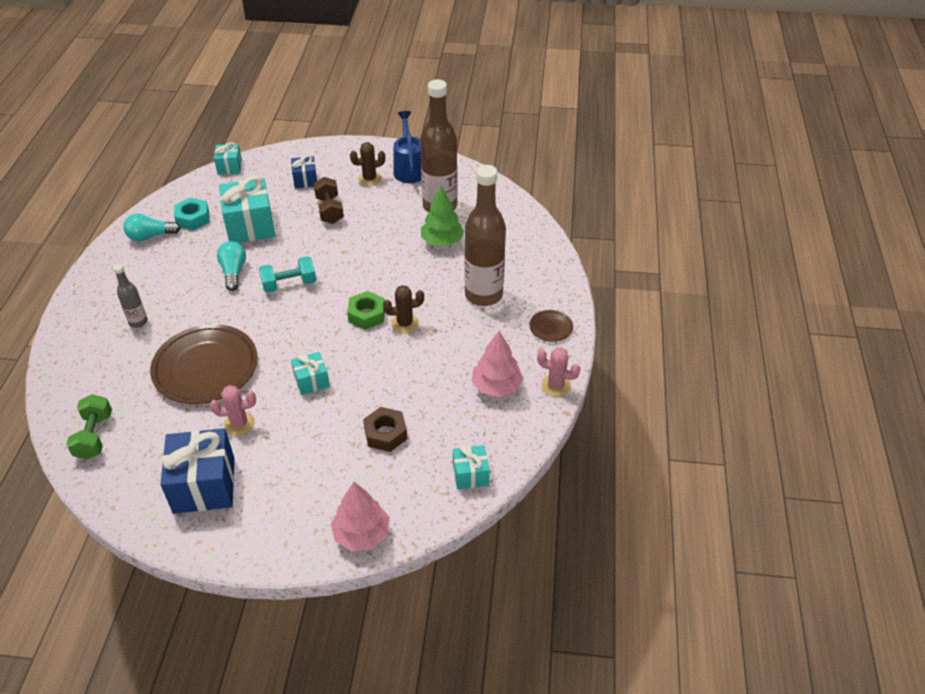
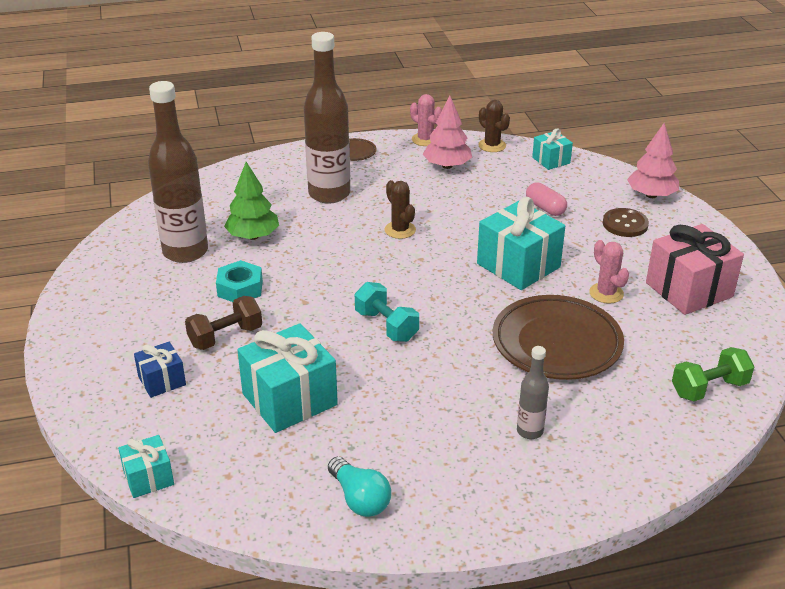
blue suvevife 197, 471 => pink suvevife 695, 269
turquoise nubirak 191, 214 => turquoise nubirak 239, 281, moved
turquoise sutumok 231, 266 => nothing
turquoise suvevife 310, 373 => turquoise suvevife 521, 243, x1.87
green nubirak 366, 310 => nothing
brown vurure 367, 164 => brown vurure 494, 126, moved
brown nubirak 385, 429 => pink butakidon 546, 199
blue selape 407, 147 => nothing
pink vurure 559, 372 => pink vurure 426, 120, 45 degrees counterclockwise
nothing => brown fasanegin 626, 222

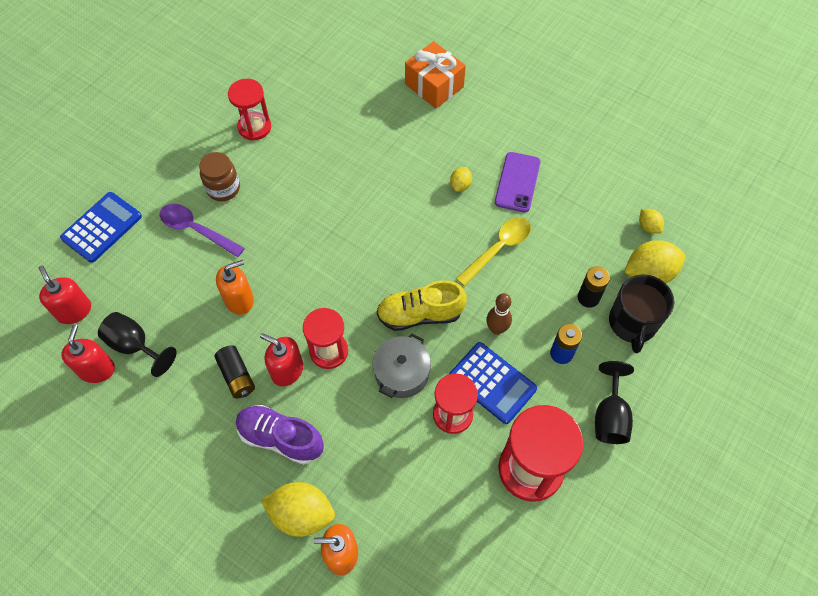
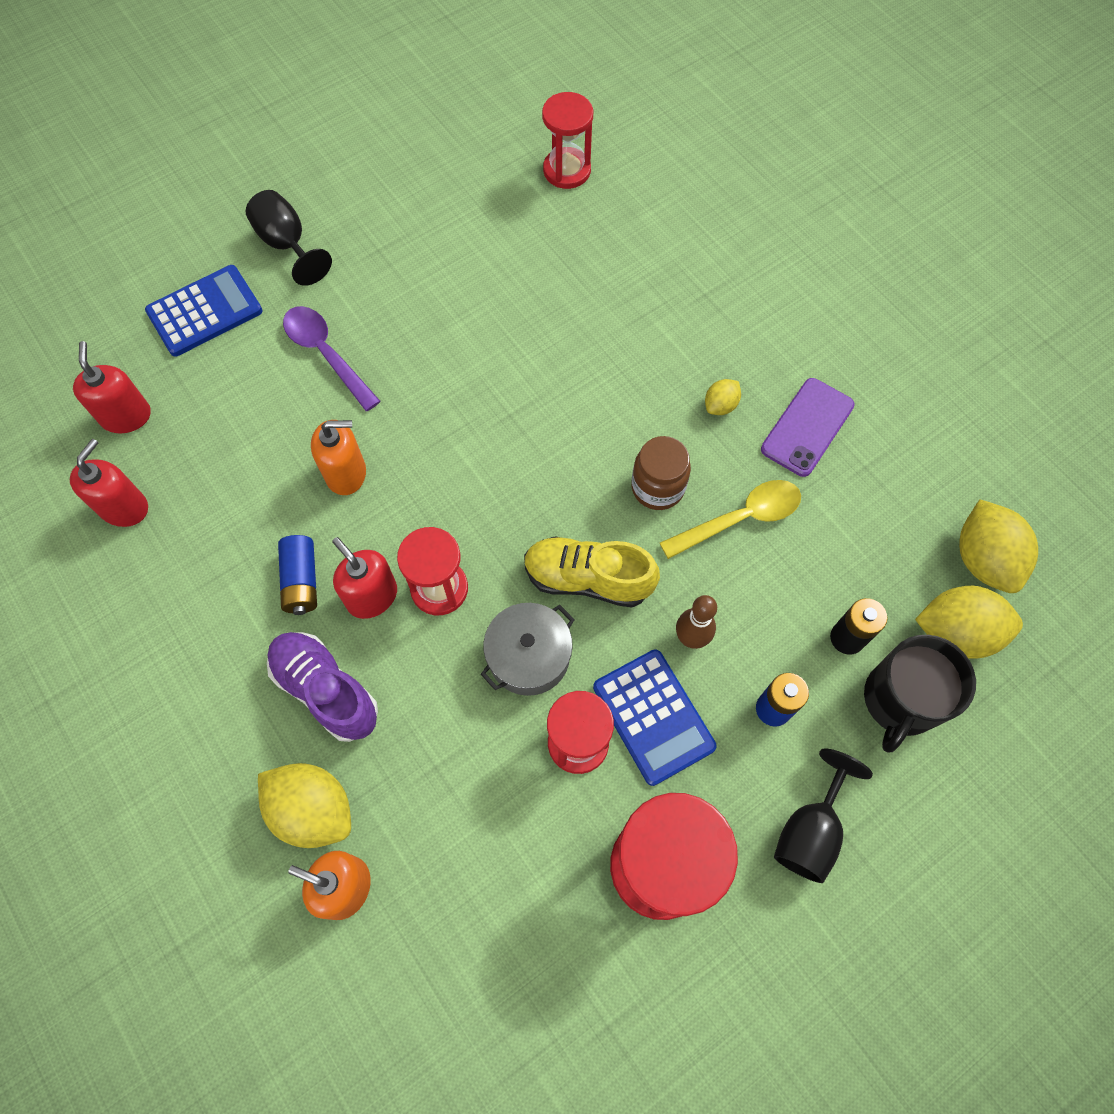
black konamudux 137, 344 => black konamudux 288, 238, moved
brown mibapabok 219, 176 => brown mibapabok 661, 473, moved
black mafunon 235, 371 => blue mafunon 297, 575
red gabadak 249, 110 => red gabadak 567, 140, moved
orange suvevife 435, 74 => nothing
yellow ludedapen 651, 221 => yellow ludedapen 998, 546, x1.96

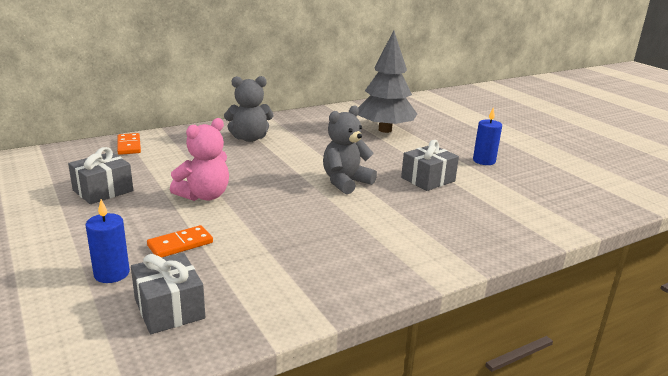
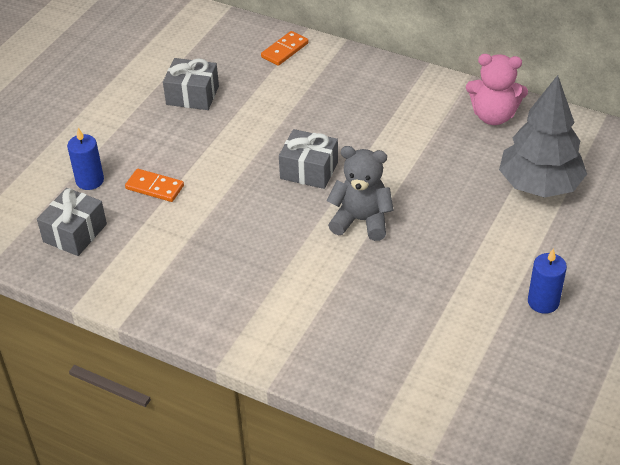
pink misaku 199, 159 => pink misaku 497, 89, moved
grey misaku 248, 109 => nothing
grey suvevife 430, 165 => grey suvevife 308, 159, moved

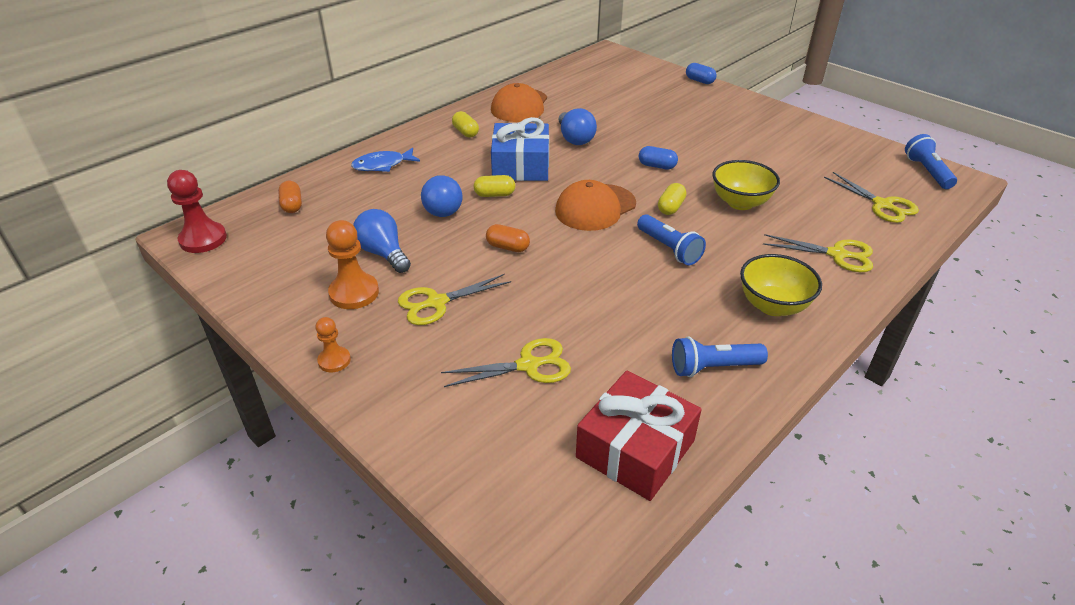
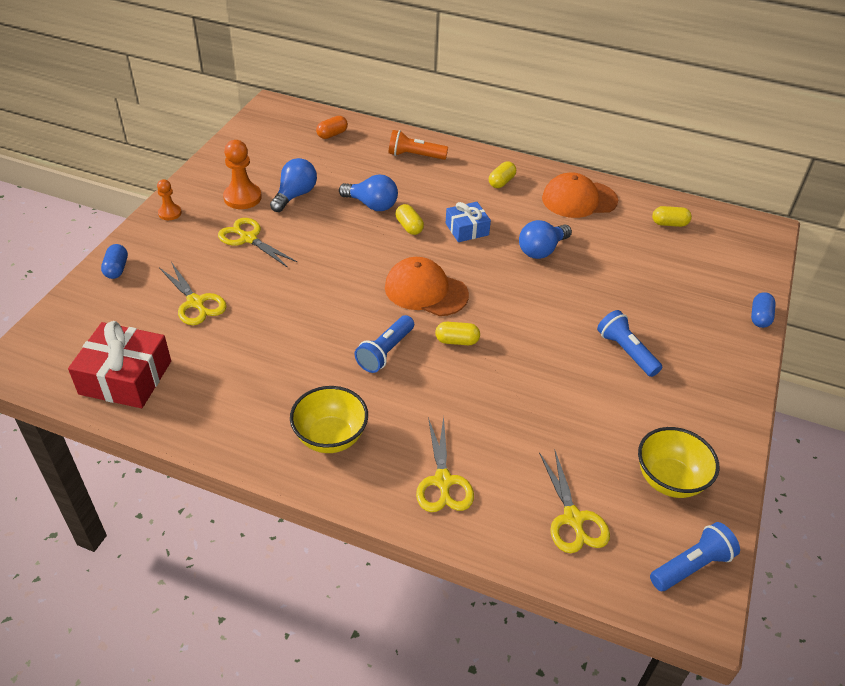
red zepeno 197, 211 => nothing
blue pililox 385, 160 => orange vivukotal 418, 145
blue sutumok 441, 196 => blue sutumok 368, 192, 120 degrees counterclockwise
orange butakidon 508, 238 => nothing
blue suvevife 520, 149 => blue suvevife 468, 222, x0.60
blue butakidon 658, 157 => blue butakidon 114, 261, moved
blue vivukotal 720, 357 => blue vivukotal 629, 343, moved
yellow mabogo 746, 185 => yellow mabogo 678, 462, moved
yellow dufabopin 871, 197 => yellow dufabopin 574, 502, 45 degrees counterclockwise
nothing => yellow butakidon 672, 216

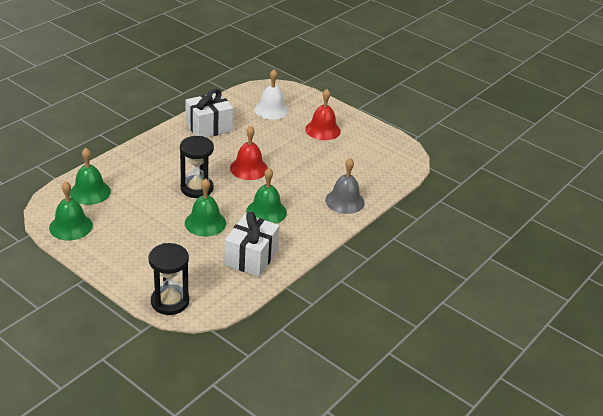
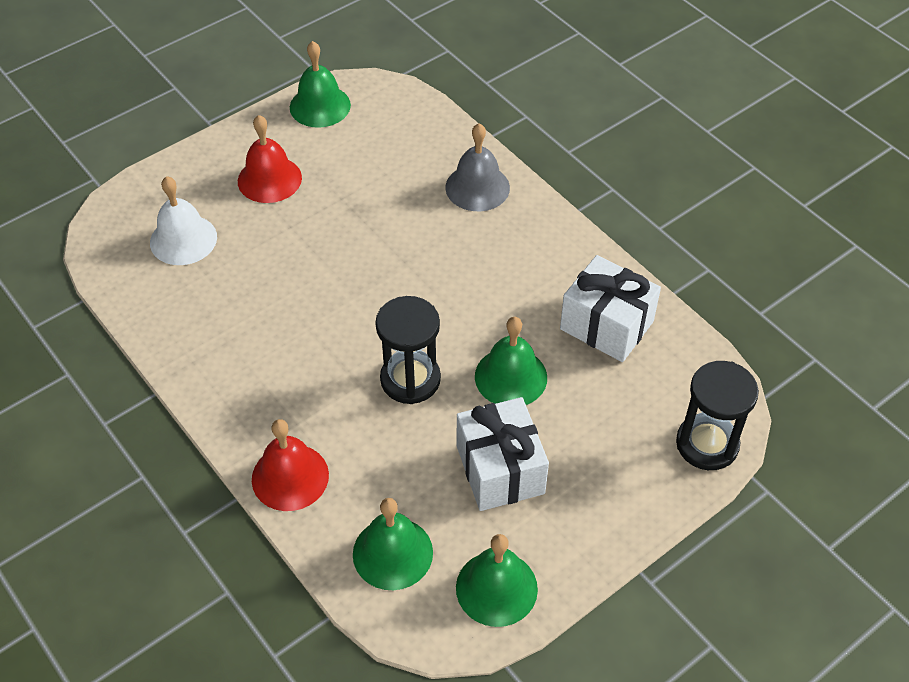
white suvevife 209, 113 => white suvevife 503, 454, moved
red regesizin 249, 153 => red regesizin 290, 465, moved
green regesizin 266, 196 => green regesizin 320, 84, moved

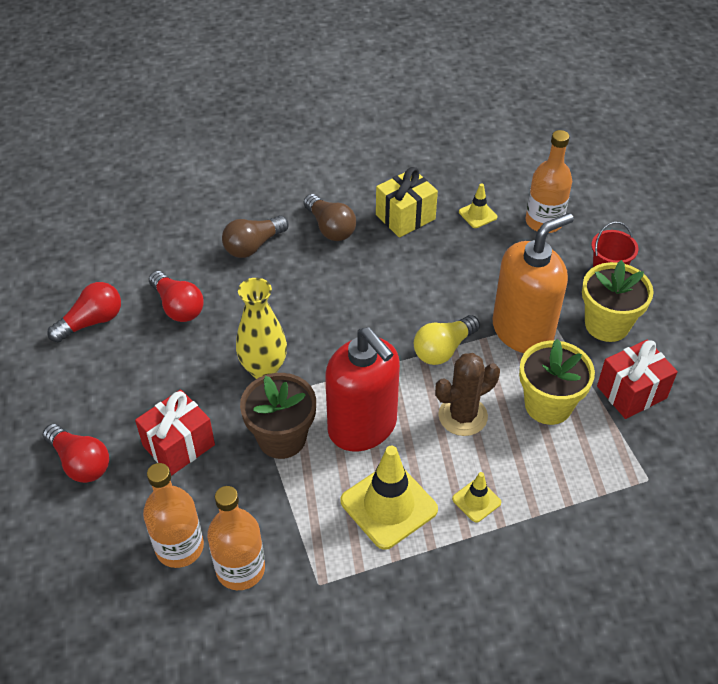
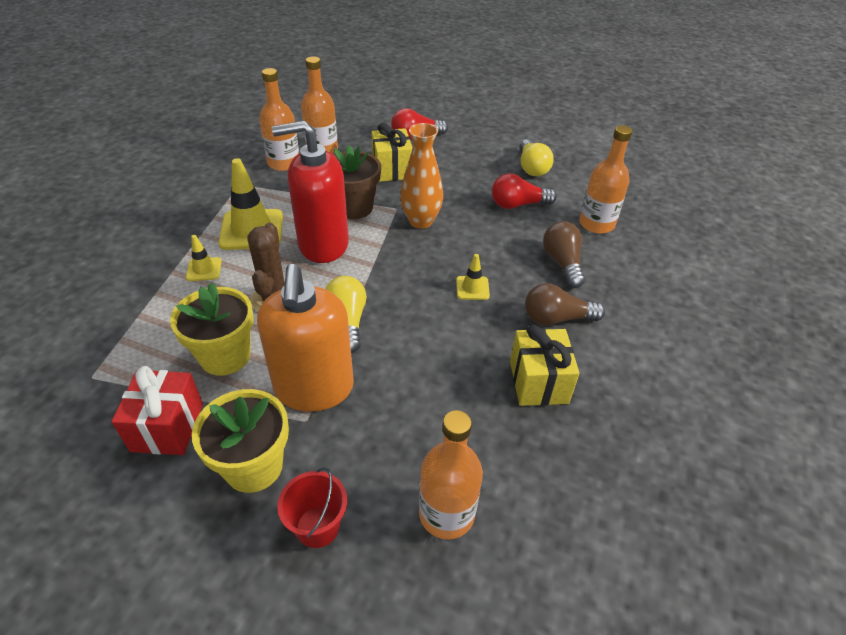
red sutumok 84, 312 => yellow sutumok 536, 157
red suvevife 175, 432 => yellow suvevife 392, 152
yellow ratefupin 261, 328 => orange ratefupin 421, 176
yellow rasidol 478, 205 => yellow rasidol 473, 277, moved
nothing => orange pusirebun 605, 179

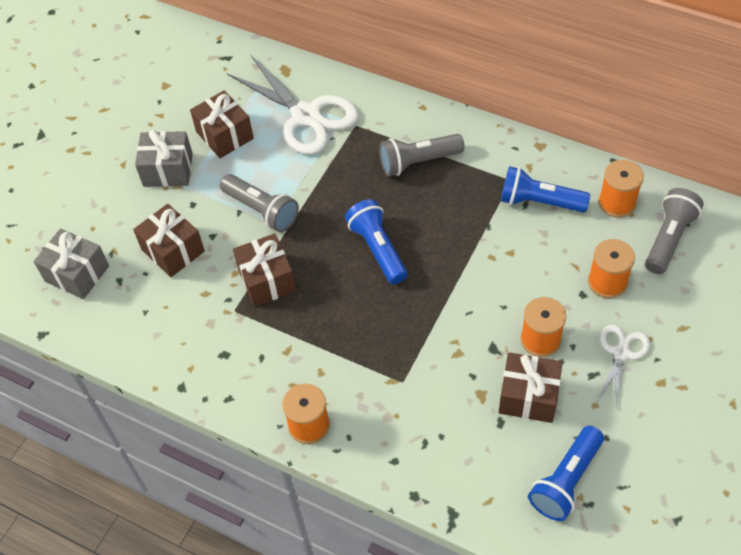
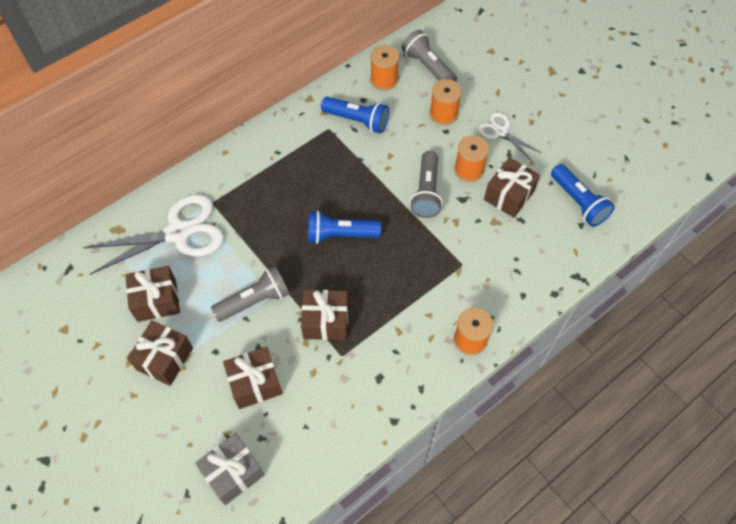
grey suvevife 164, 158 => brown suvevife 160, 353
grey vivukotal 422, 155 => grey vivukotal 426, 184, moved
blue vivukotal 545, 189 => blue vivukotal 355, 115, 105 degrees counterclockwise

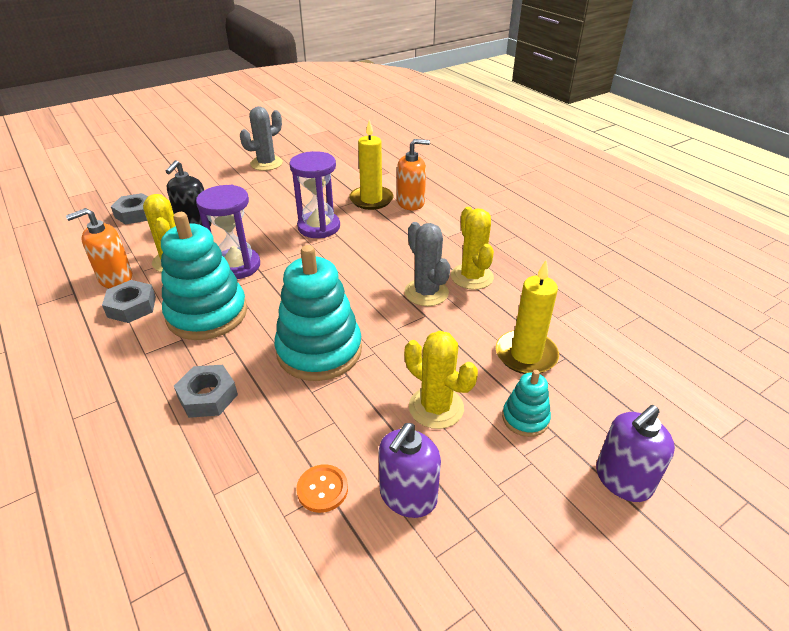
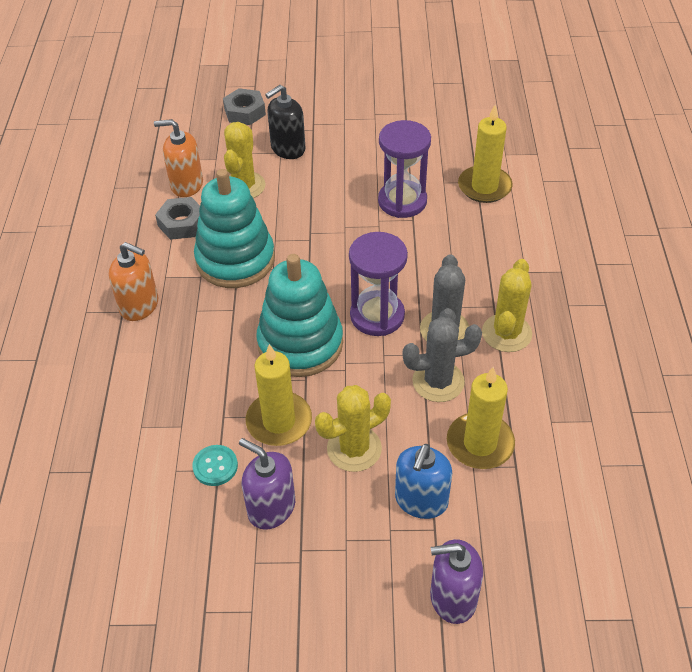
grey nubirak 206, 391 => nothing
purple gabadak 228, 232 => purple gabadak 378, 284, moved
grey vurure 261, 138 => grey vurure 442, 359, moved
orange fasanegin 322, 488 => turquoise fasanegin 215, 465
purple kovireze 410, 470 => purple kovireze 267, 484, 60 degrees clockwise
orange kovireze 413, 174 => orange kovireze 133, 281, moved
yellow vurure 441, 380 => yellow vurure 353, 428, 75 degrees clockwise
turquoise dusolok 526, 403 => blue kovireze 423, 481
nothing => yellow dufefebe 279, 395

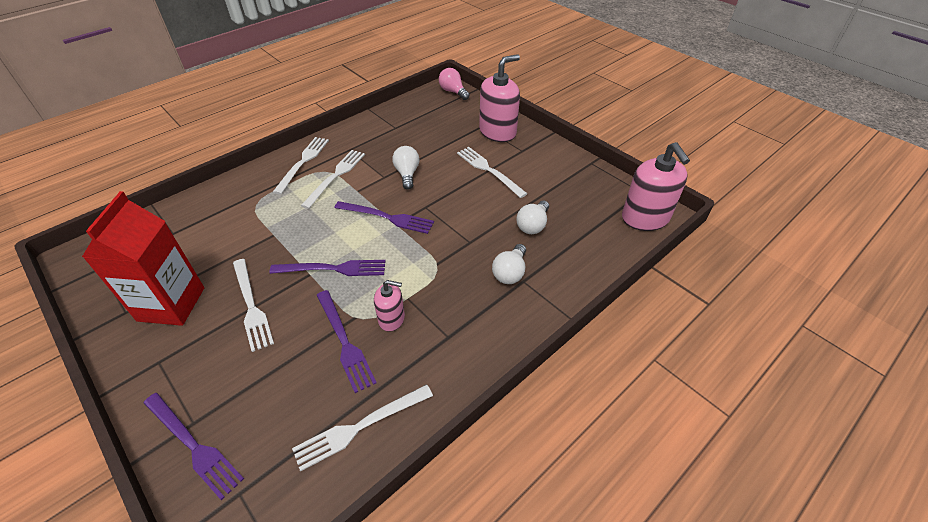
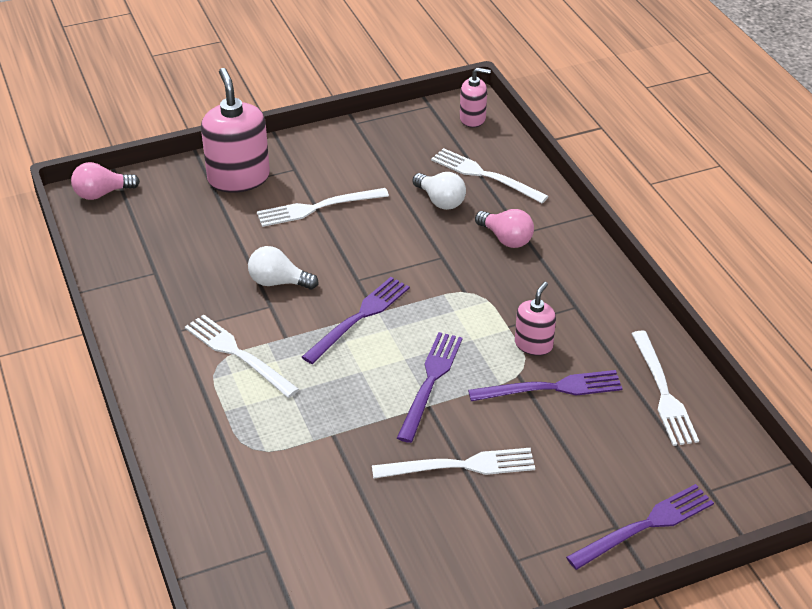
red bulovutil 143, 258 => nothing
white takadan 301, 165 => white takadan 490, 175, moved
white sutumok 509, 264 => pink sutumok 504, 228
pink kovireze 656, 186 => pink kovireze 475, 98, x0.55

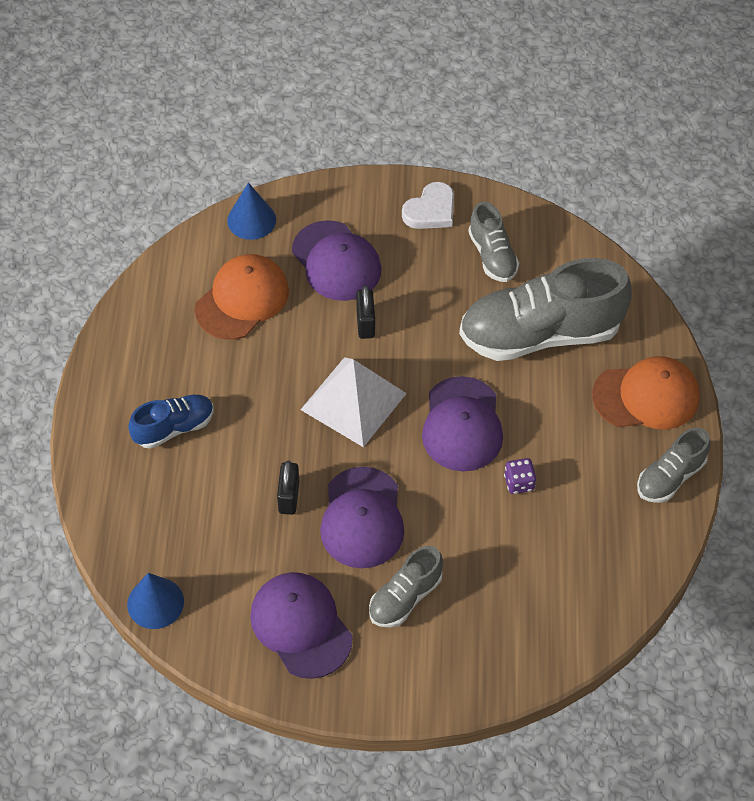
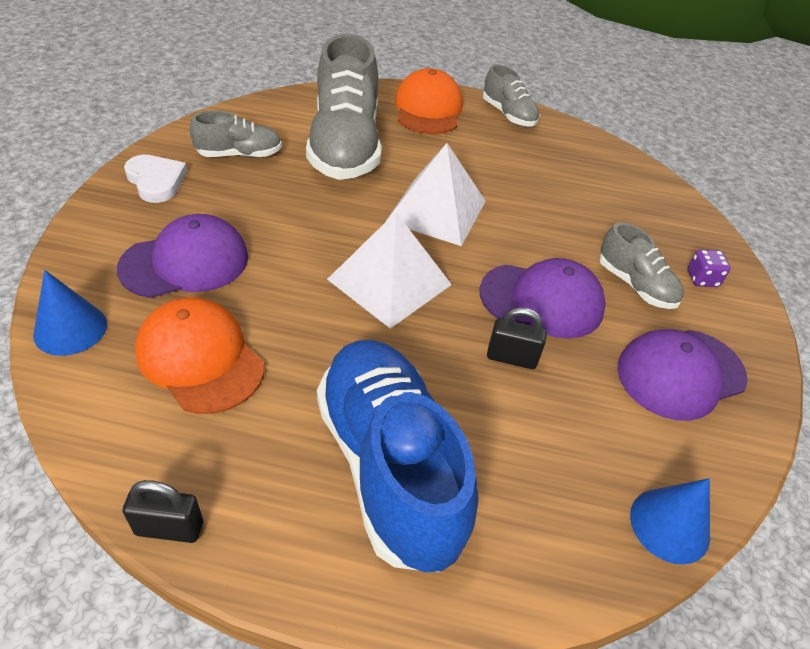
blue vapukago 171, 422 => blue vapukago 397, 456, x1.98
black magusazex 365, 312 => black magusazex 163, 511, moved
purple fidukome 462, 423 => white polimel 435, 194
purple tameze 520, 476 => purple tameze 709, 268, moved

